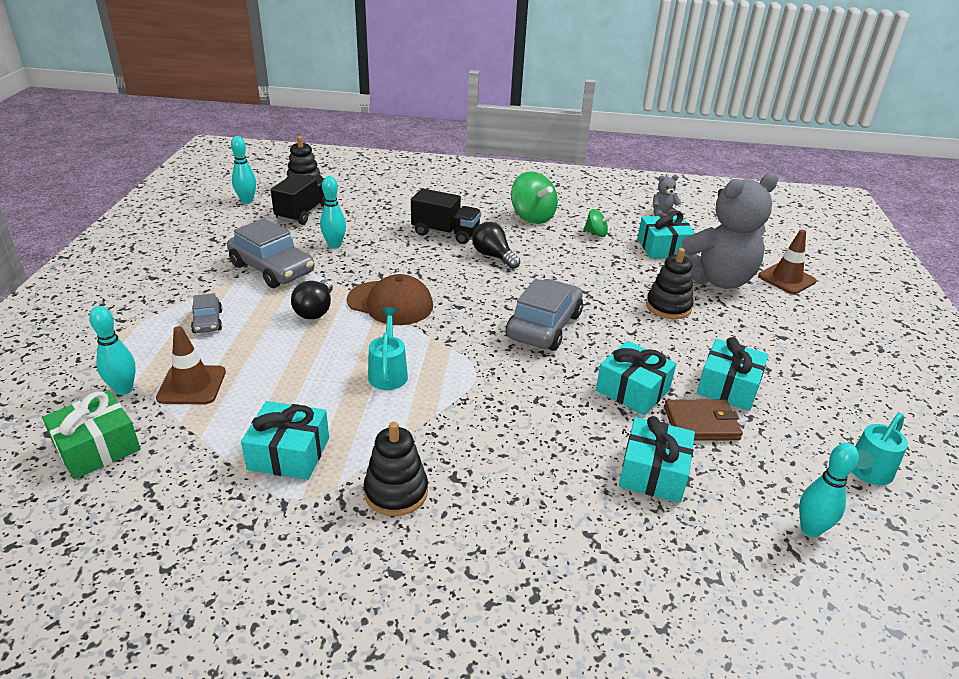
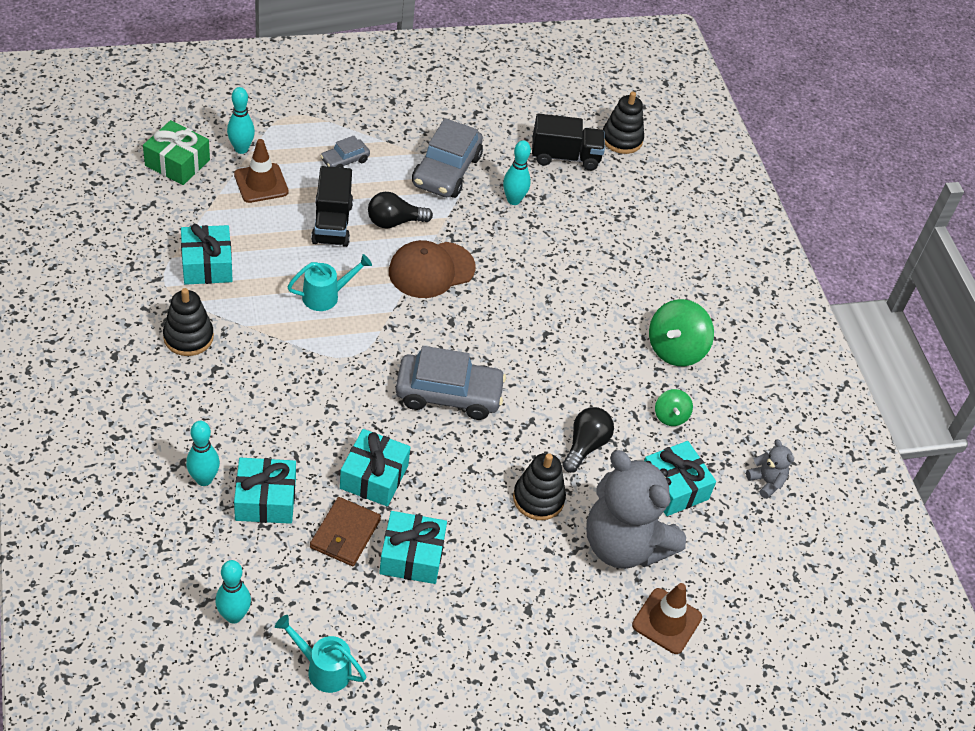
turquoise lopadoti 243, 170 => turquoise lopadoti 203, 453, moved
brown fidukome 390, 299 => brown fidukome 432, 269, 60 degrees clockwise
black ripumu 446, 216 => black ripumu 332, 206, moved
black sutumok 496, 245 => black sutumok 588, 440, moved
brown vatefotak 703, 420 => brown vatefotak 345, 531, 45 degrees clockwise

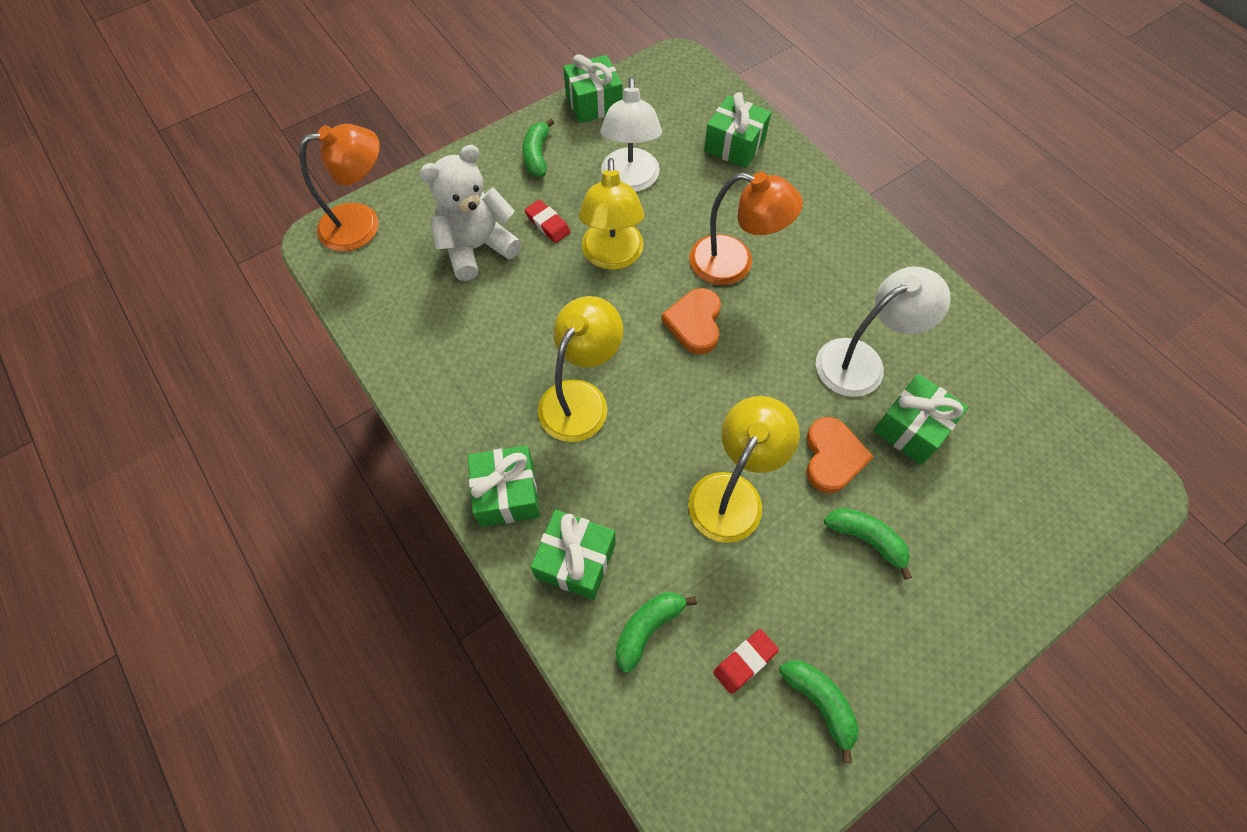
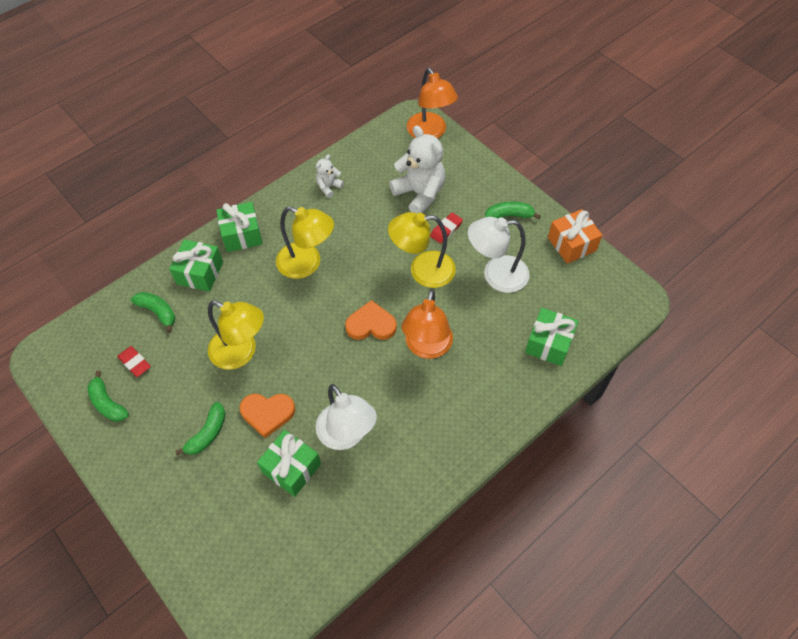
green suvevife 593, 88 => orange suvevife 575, 236
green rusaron 819, 712 => green rusaron 108, 396, 90 degrees clockwise
nothing => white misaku 330, 176

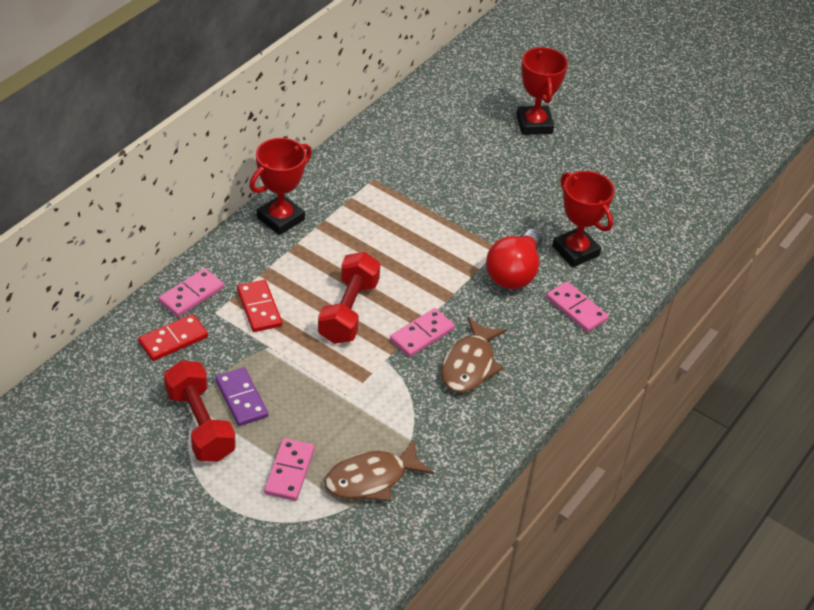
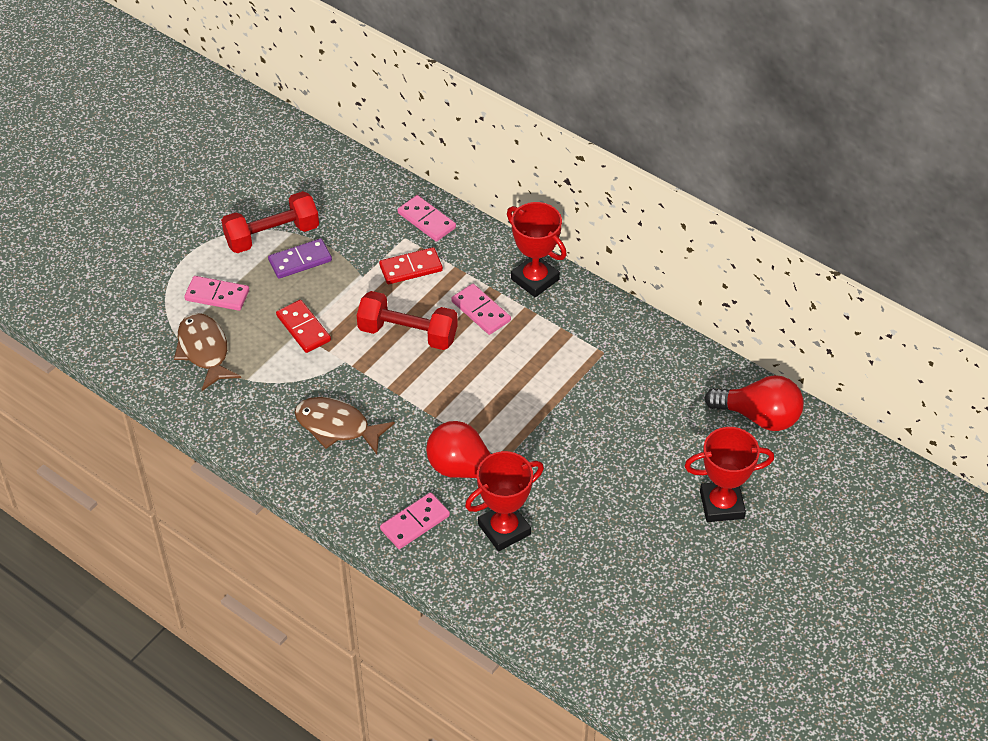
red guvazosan 173, 337 => red guvazosan 303, 326, moved
pink guvazosan 422, 332 => pink guvazosan 481, 309, moved
nothing => red sutumok 754, 403

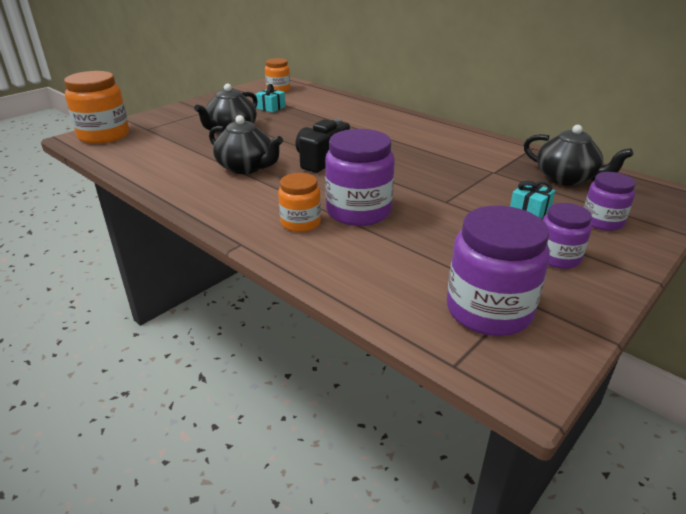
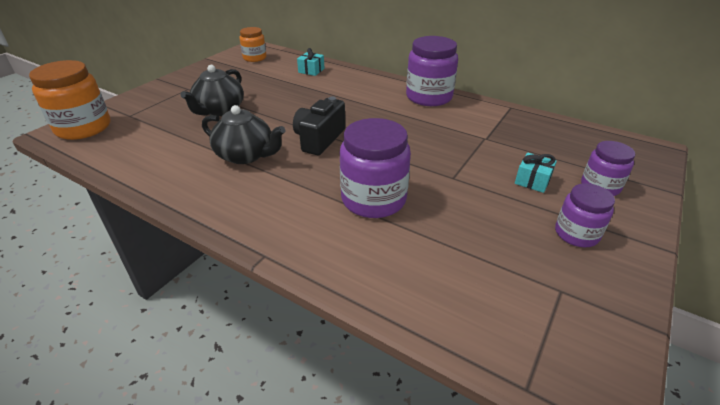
turquoise suvevife 270, 98 => turquoise suvevife 311, 62, moved
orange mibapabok 299, 202 => nothing
purple mibapabok 498, 271 => purple mibapabok 432, 71, moved
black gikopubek 578, 155 => nothing

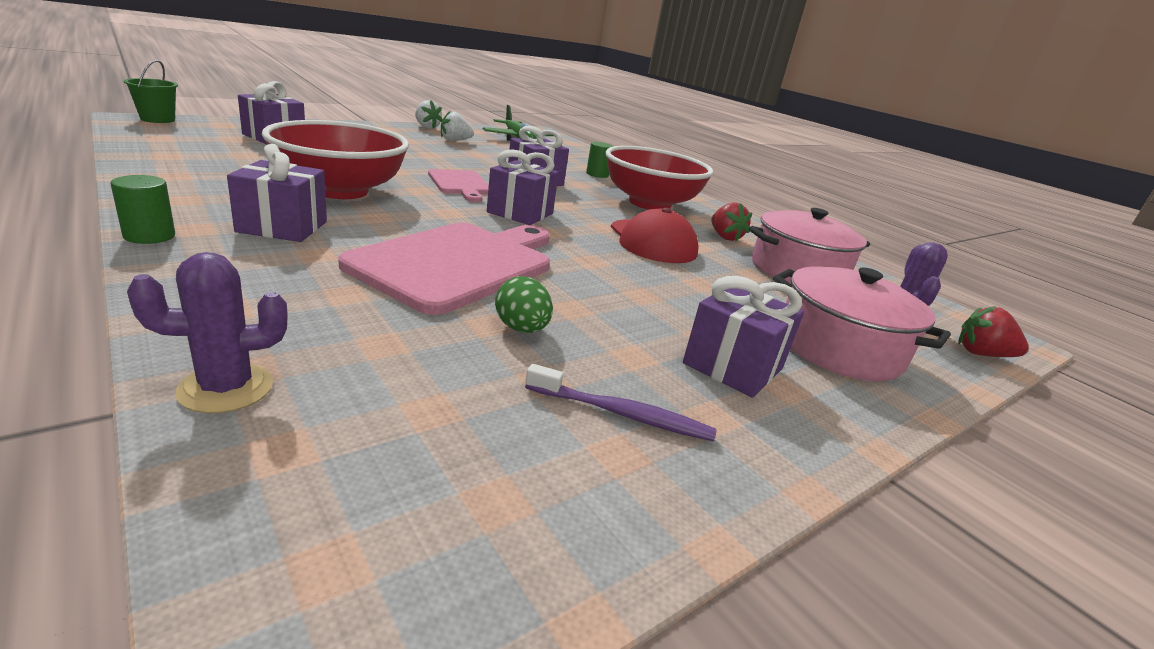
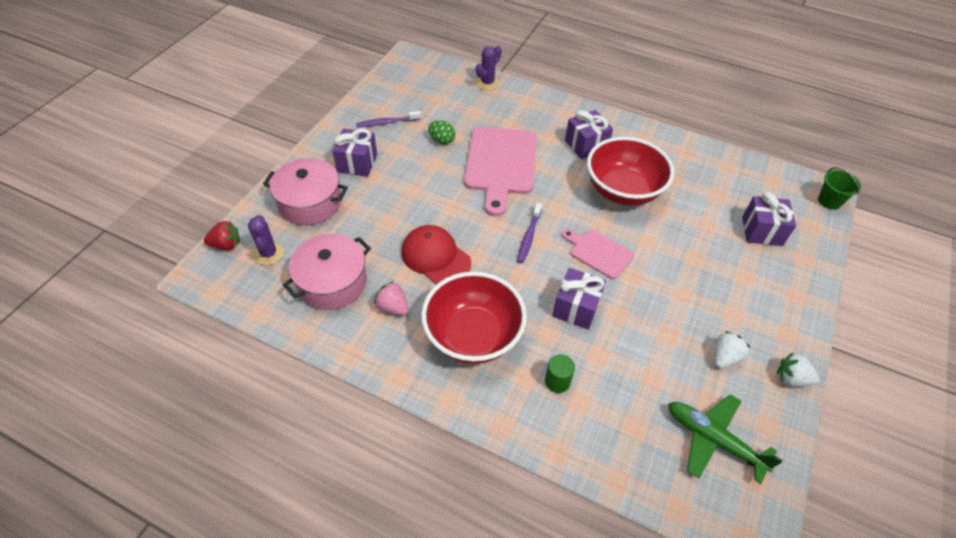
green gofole 142, 209 => nothing
purple suvevife 523, 187 => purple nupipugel 529, 233
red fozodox 731, 221 => pink fozodox 391, 298

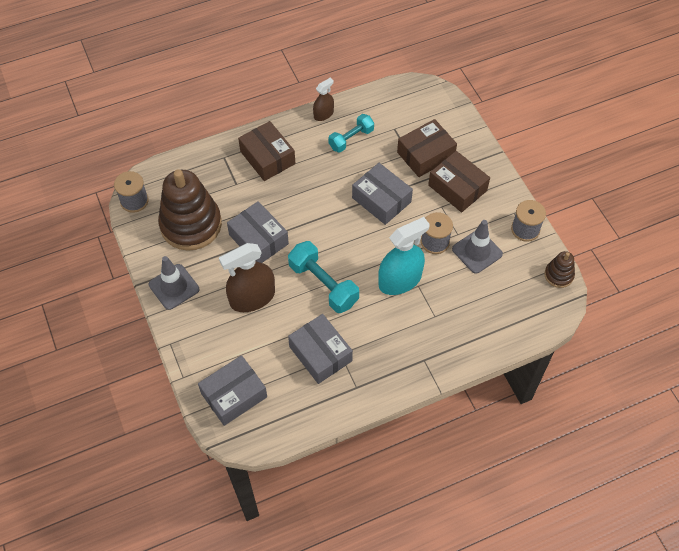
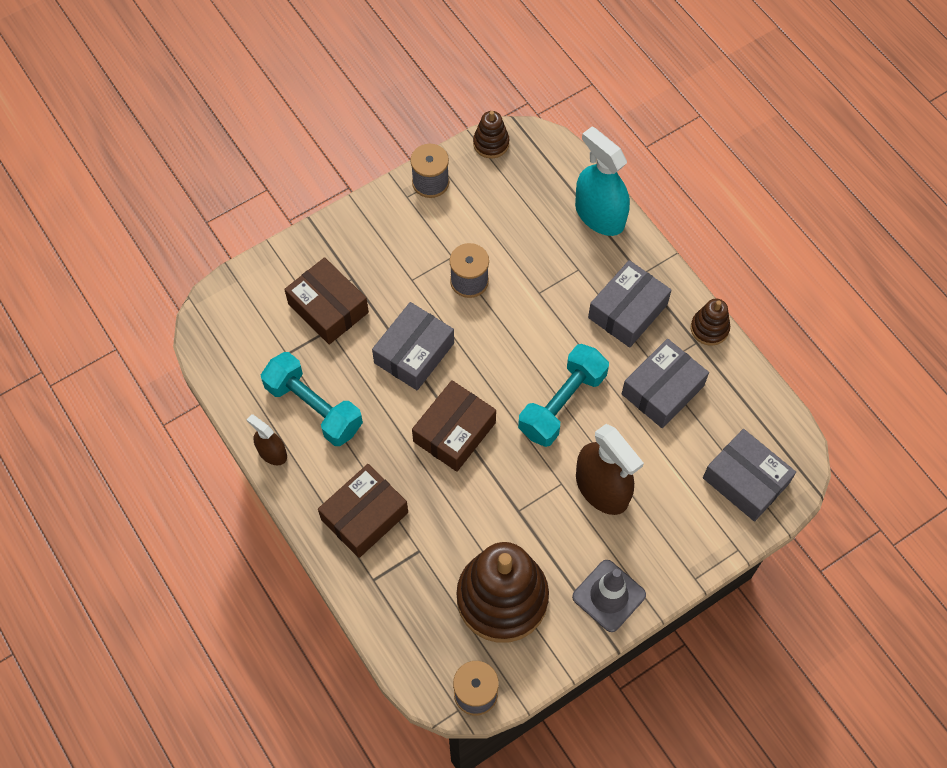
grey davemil 258, 232 => grey davemil 630, 304, moved
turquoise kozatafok 351, 133 => turquoise kozatafok 312, 399, x1.52
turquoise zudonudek 404, 256 => turquoise zudonudek 602, 181, moved
brown davemil 459, 181 => brown davemil 454, 426, moved
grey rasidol 477, 247 => nothing
nothing => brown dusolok 710, 322

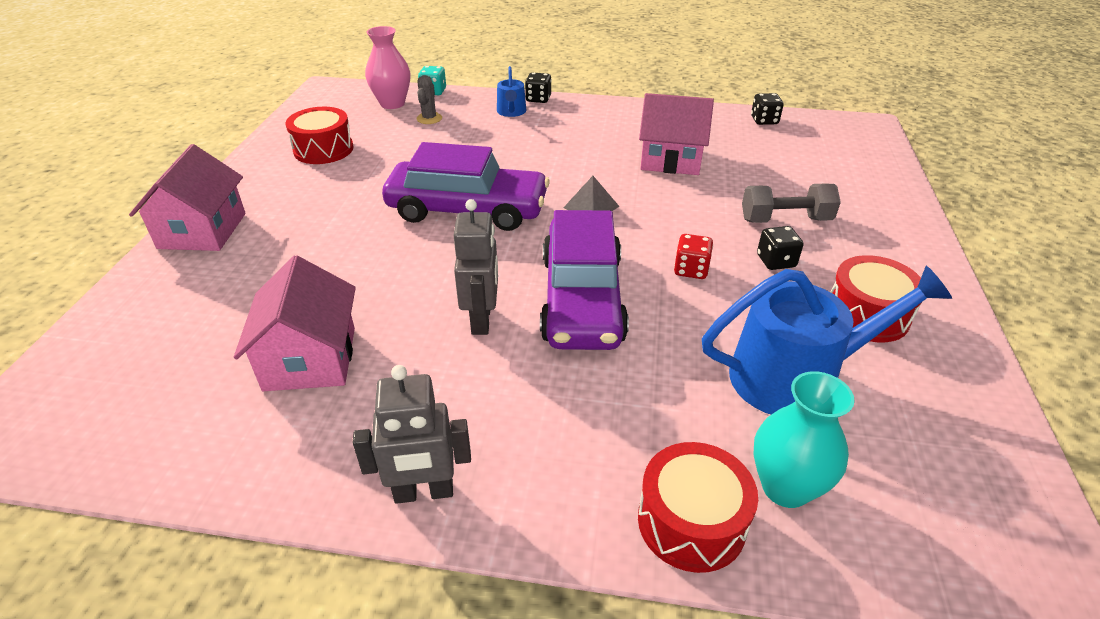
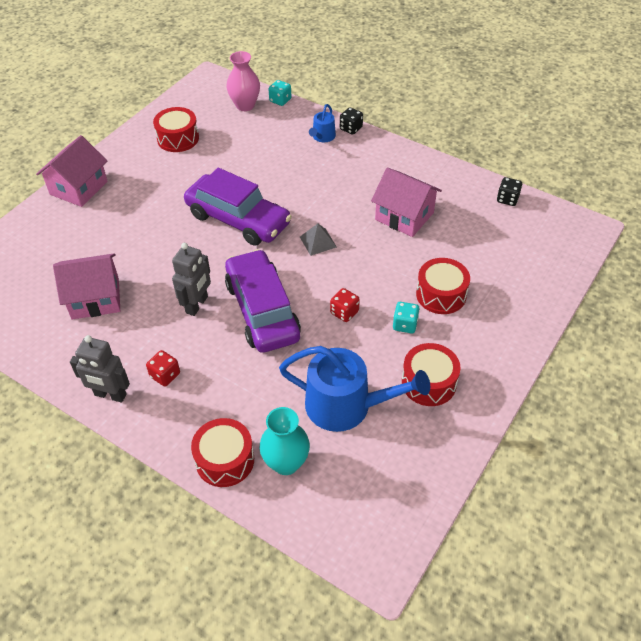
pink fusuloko 295, 323 => pink fusuloko 86, 286, 60 degrees clockwise
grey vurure 429, 99 => nothing
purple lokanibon 584, 280 => purple lokanibon 263, 301, 135 degrees clockwise
grey kozatafok 791, 203 => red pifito 443, 286
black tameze 780, 248 => turquoise tameze 406, 317
nothing => red tameze 163, 368

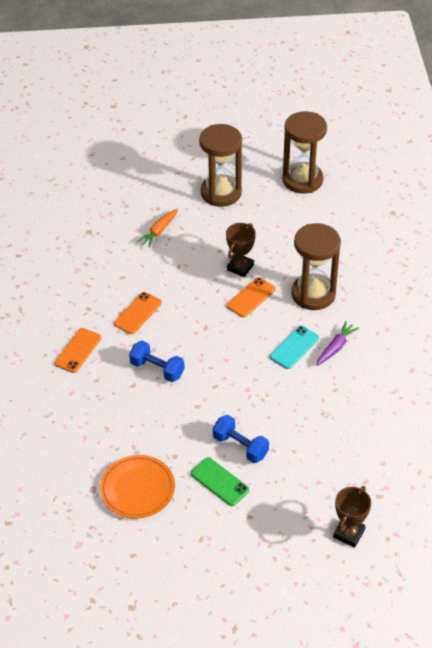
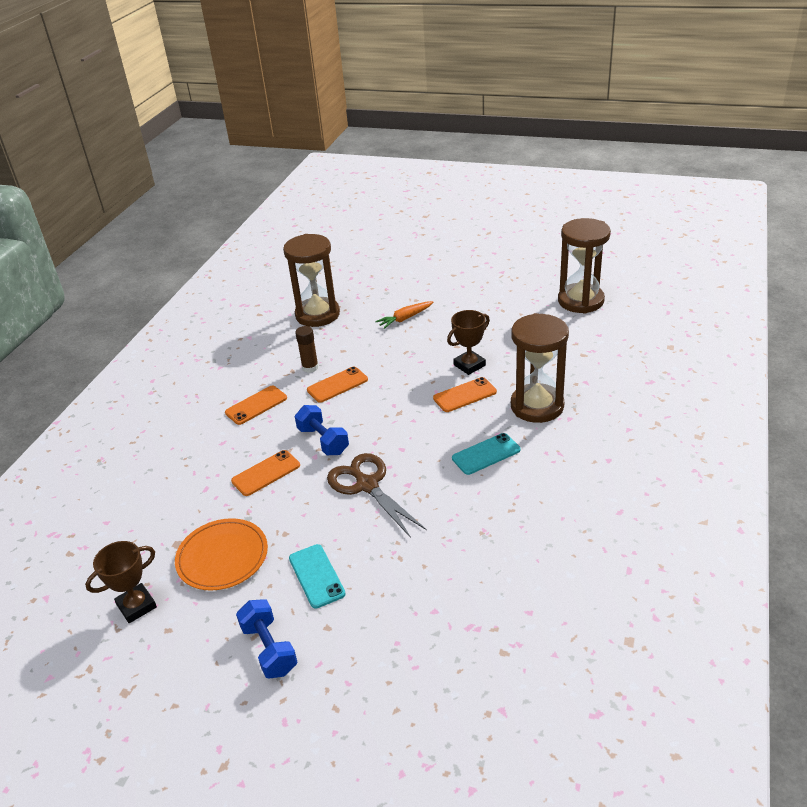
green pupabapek 220, 481 => turquoise pupabapek 317, 576
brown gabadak 220, 165 => brown gabadak 311, 280, moved
blue kozatafok 241, 439 => blue kozatafok 266, 639, moved
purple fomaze 337, 343 => nothing
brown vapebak 352, 517 => brown vapebak 121, 582, moved
nothing => orange pupabapek 265, 473
nothing => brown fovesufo 307, 349
nothing => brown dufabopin 376, 495

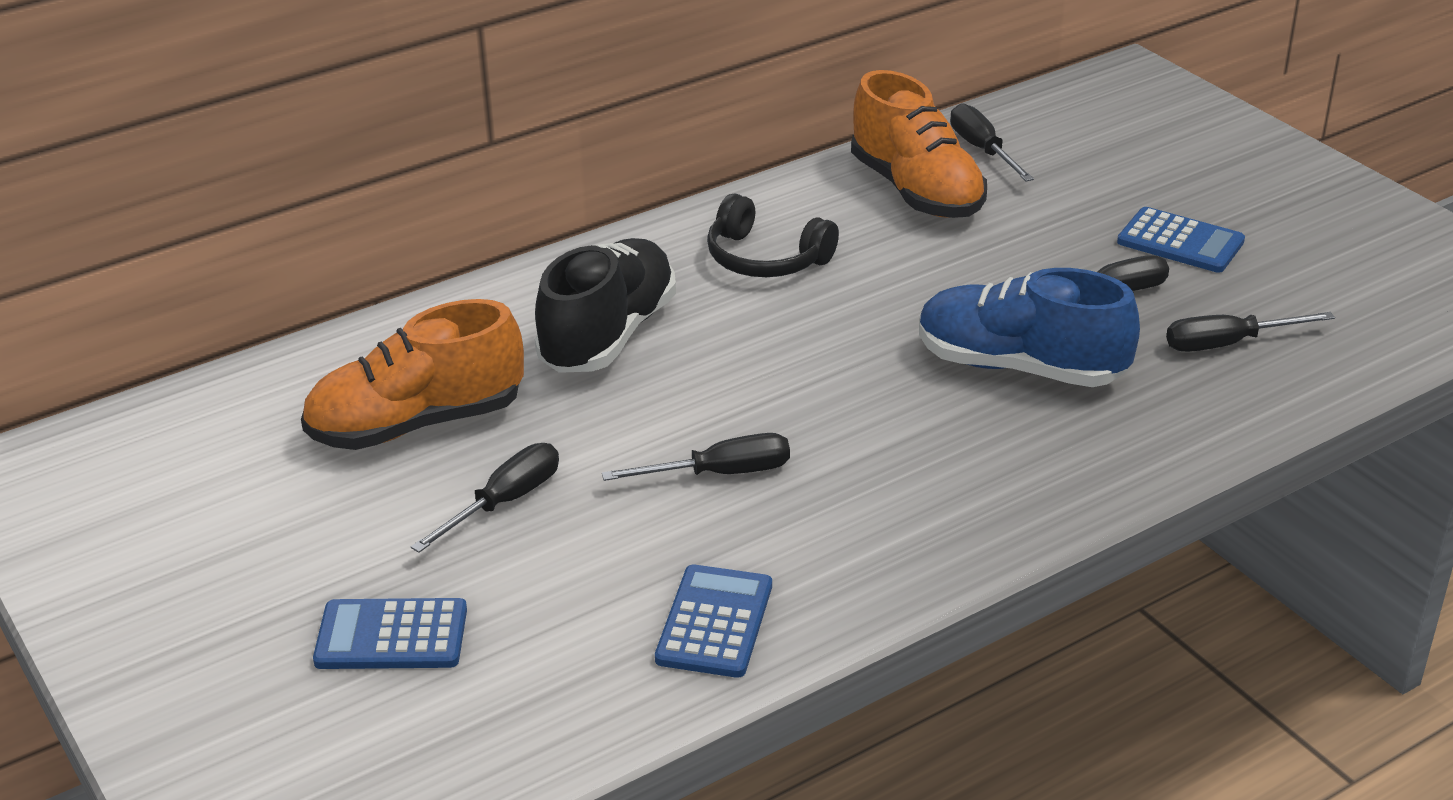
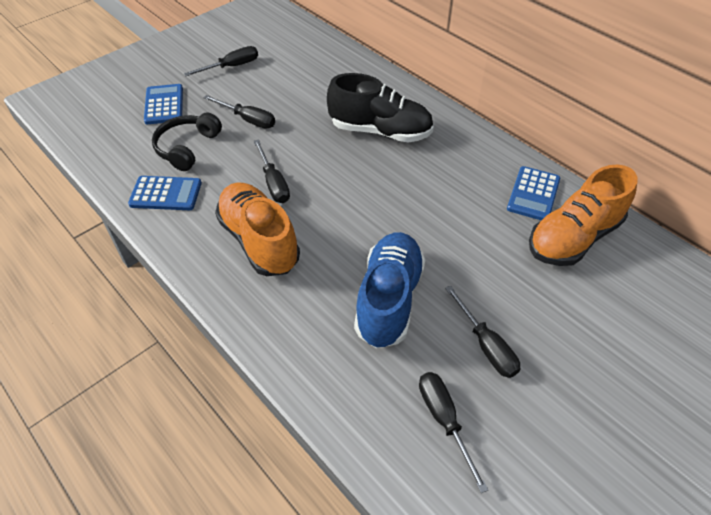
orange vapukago 412, 374 => orange vapukago 257, 229, moved
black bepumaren 773, 235 => black bepumaren 187, 142, moved
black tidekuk 992, 142 => black tidekuk 221, 61, moved
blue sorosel 1181, 240 => blue sorosel 533, 193, moved

